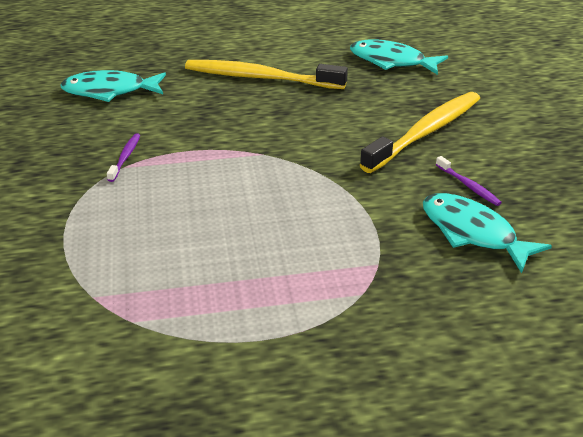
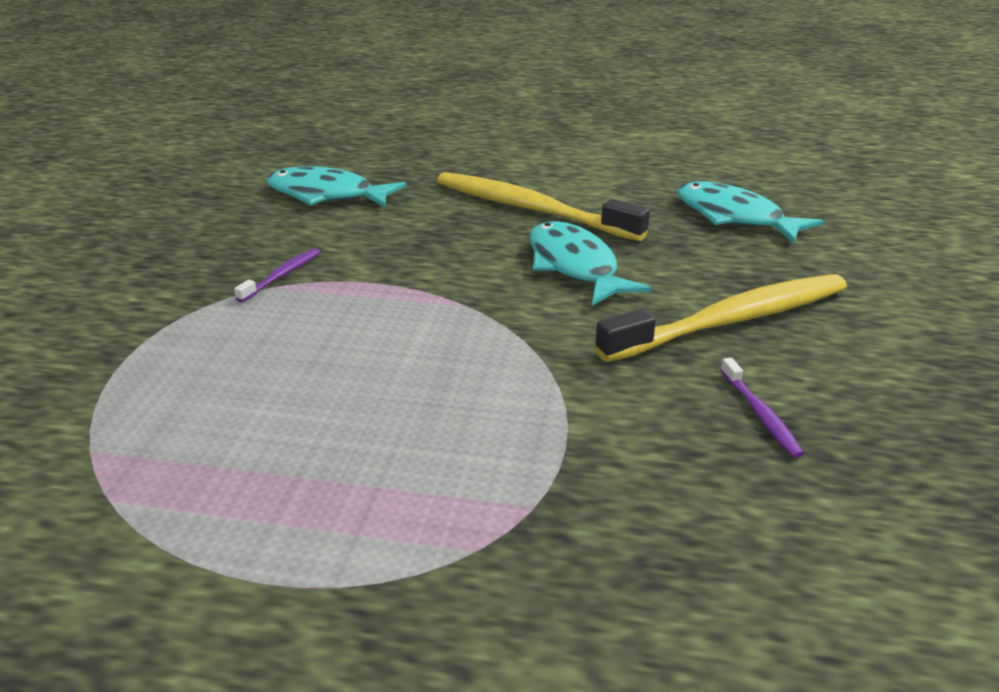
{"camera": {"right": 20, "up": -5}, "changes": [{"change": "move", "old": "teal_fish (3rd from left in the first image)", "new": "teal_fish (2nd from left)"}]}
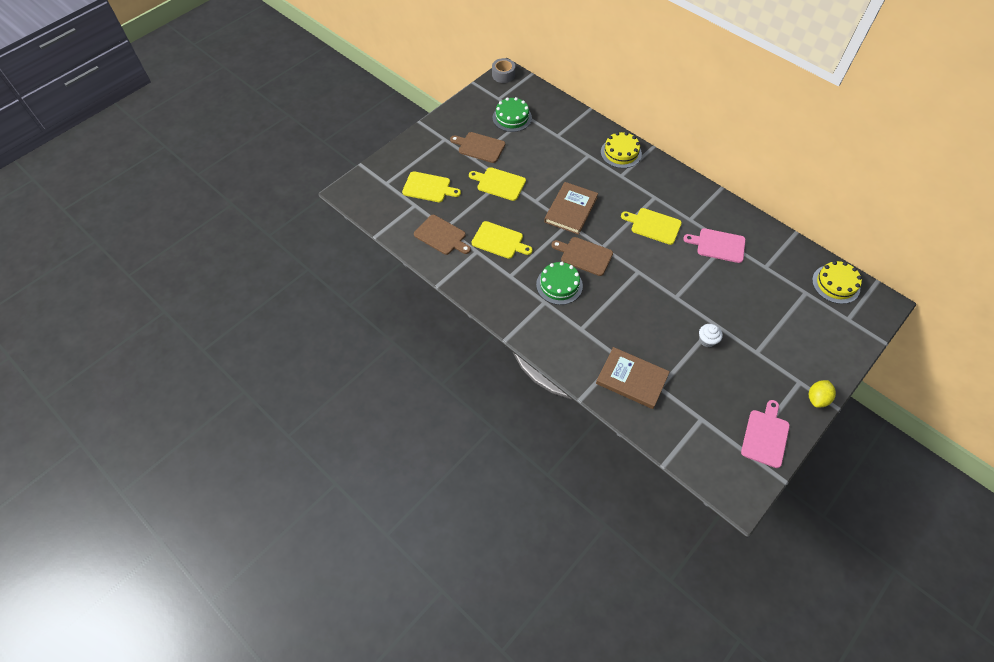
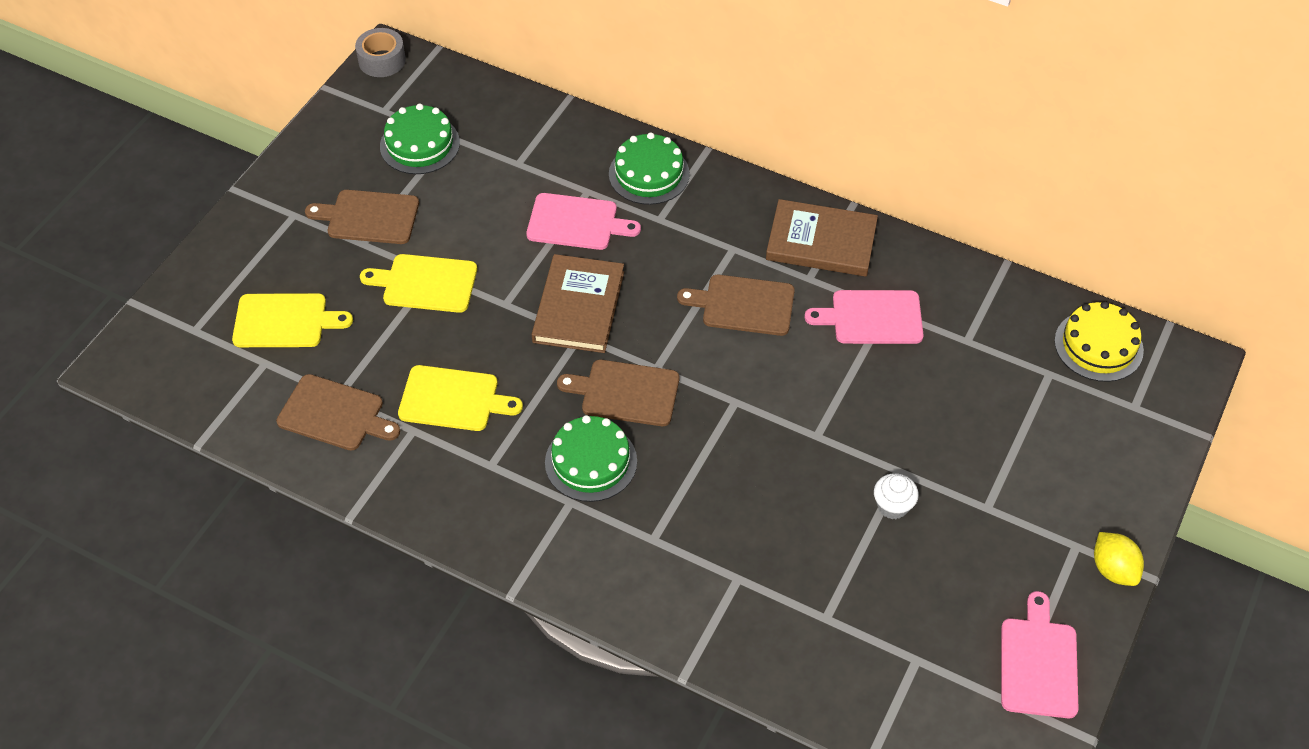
{"camera": {"right": -15, "up": -5}, "changes": [{"change": "insert", "new": "rose-pink_chopping_board (1st from left)"}, {"change": "recolor", "old": "yellow_gateau (1st from left)", "new": "leaf-green_gateau (3rd from left)"}, {"change": "recolor", "old": "yellow_chopping_board (4th from left)", "new": "brown_chopping_board (4th from left)"}, {"change": "move", "old": "brown_hardback (2nd from left)"}, {"change": "rotate", "old": "yellow_toy_lemon", "degrees": -45}]}
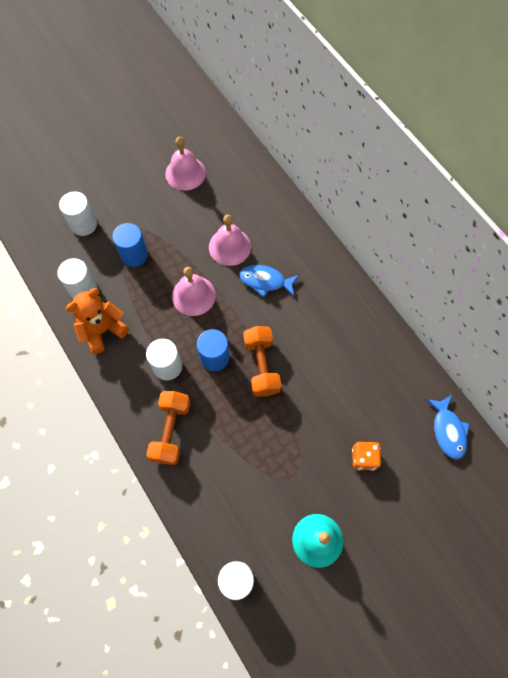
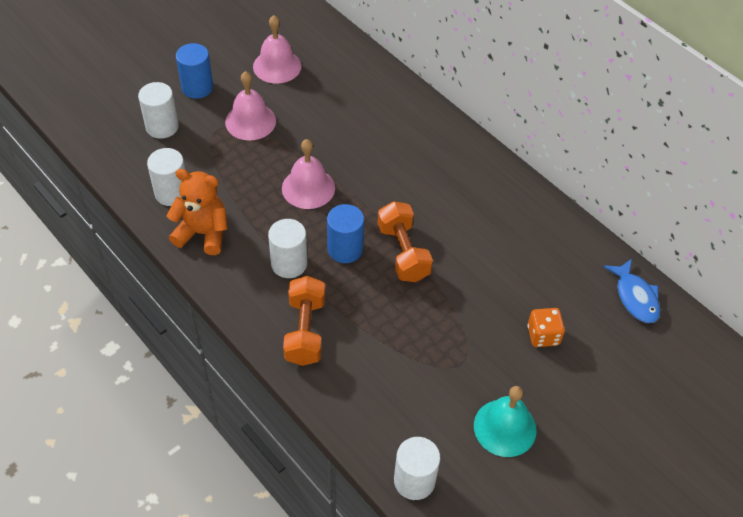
{"camera": {"right": -10, "up": -15}, "changes": [{"change": "rotate", "old": "bright_orange_stuffed_bear", "degrees": 60}, {"change": "move", "old": "cobalt_solid_cylinder (1st from left)"}, {"change": "move", "old": "rose-pink_bell (3rd from left in the first image)", "new": "rose-pink_bell (1st from left)"}, {"change": "delete", "old": "cobalt_fish (1st from left)"}]}
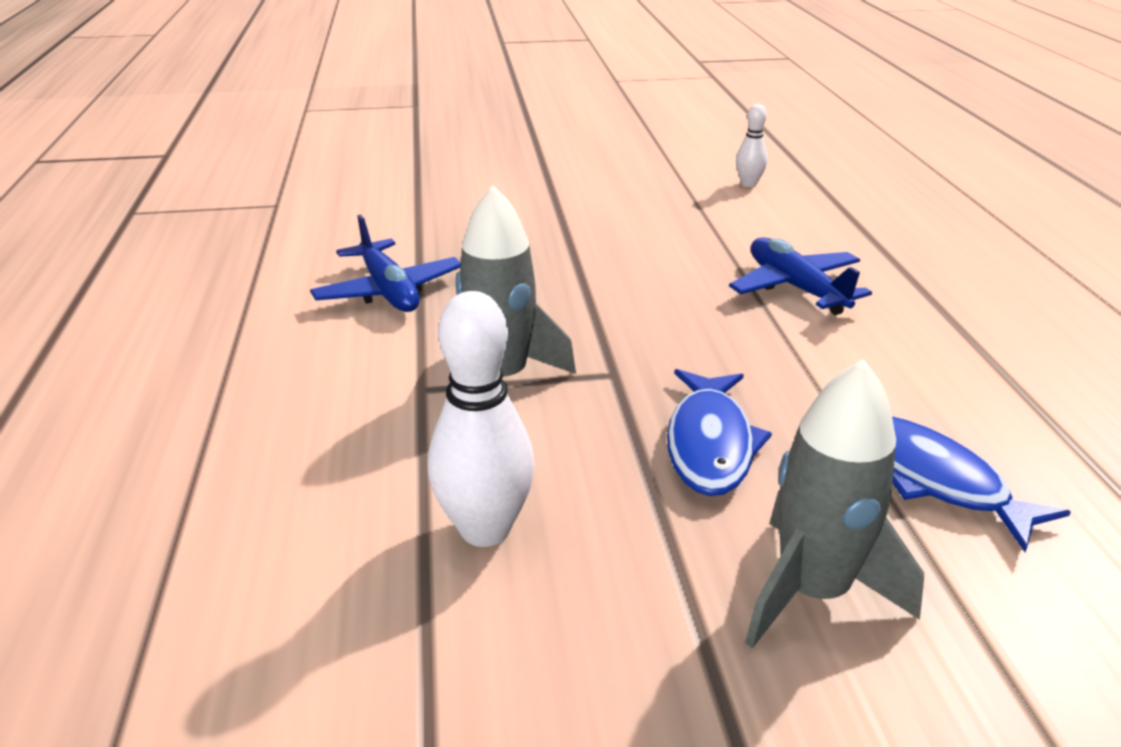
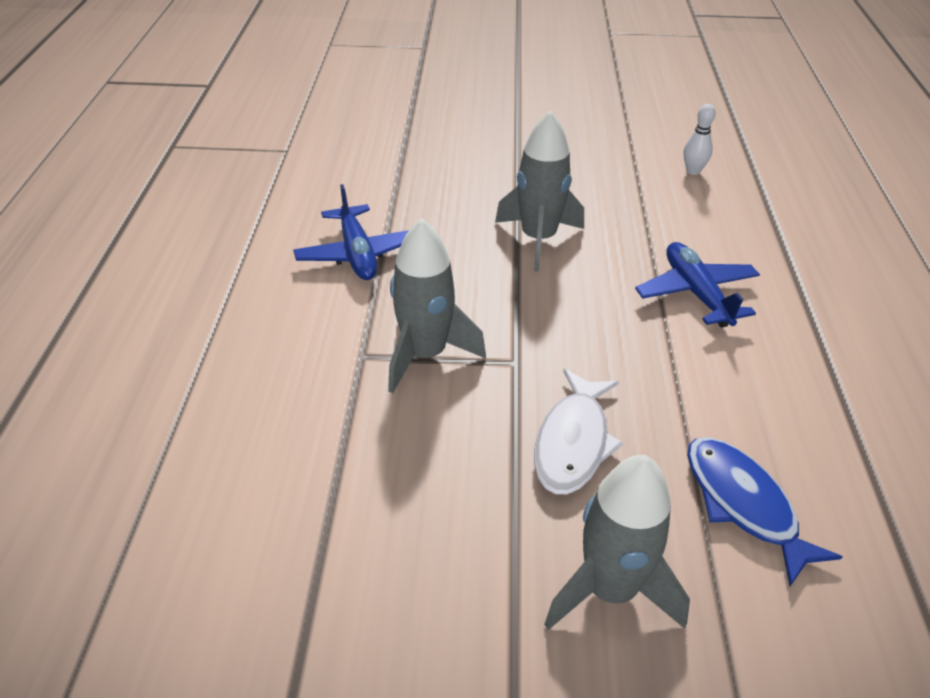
{"camera": {"right": 10, "up": 10}, "changes": [{"change": "insert", "new": "ash-grey_rocket (2nd from left)"}, {"change": "recolor", "old": "cobalt_fish (1st from left)", "new": "snow-white_fish"}, {"change": "delete", "old": "snow-white_tenpin (1st from left)"}]}
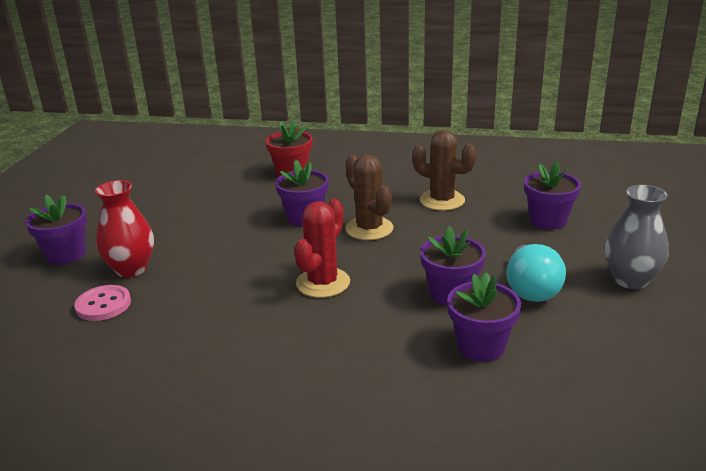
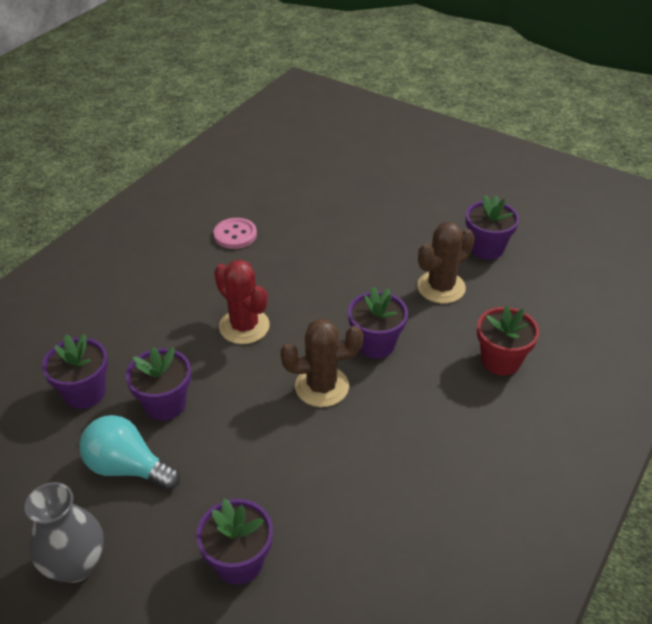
{"camera": {"right": 110, "up": 15}, "changes": [{"change": "move", "old": "rose-pink_shirt_button"}, {"change": "move", "old": "brown_prickly_plant (2nd from left)"}, {"change": "move", "old": "violet_potted_plant (1st from left in the first image)", "new": "violet_potted_plant (5th from left)"}, {"change": "delete", "old": "crimson_vase"}]}
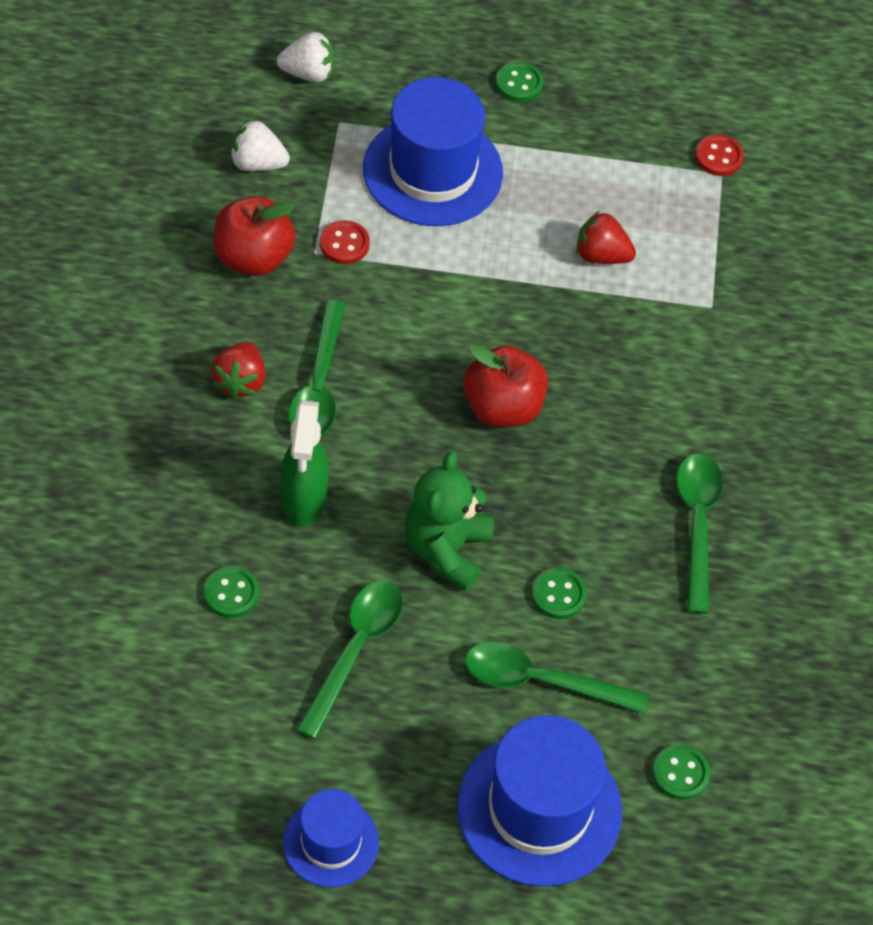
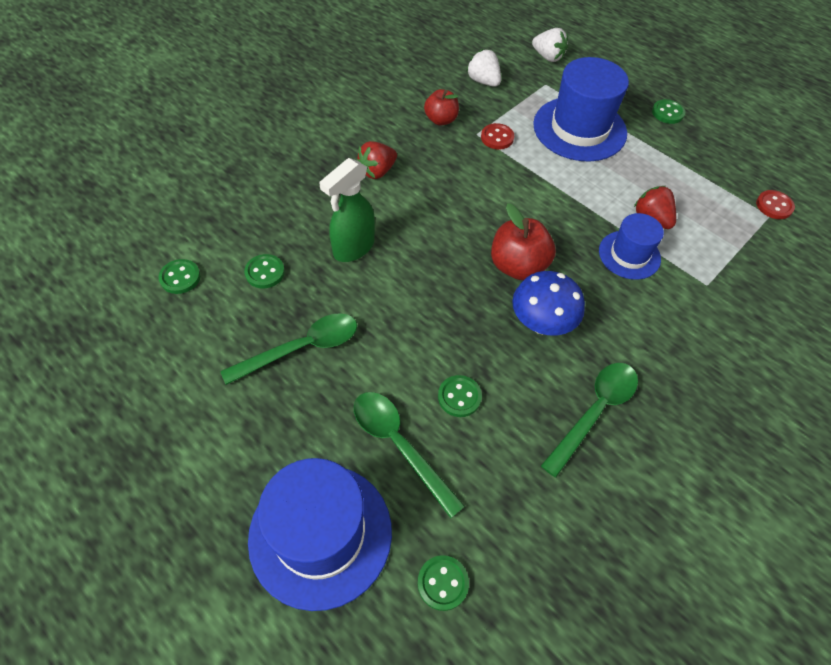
{"camera": {"right": 40, "up": 0}, "changes": [{"change": "insert", "new": "leaf-green_shirt_button (1st from left)"}, {"change": "resize", "old": "crimson_toy_apple (1st from left)", "factor": 0.66}, {"change": "insert", "new": "cobalt_mushroom"}, {"change": "move", "old": "cobalt_tall_hat (1st from left in the first image)", "new": "cobalt_tall_hat (3rd from left)"}, {"change": "delete", "old": "leaf-green_tablespoon (1st from left)"}, {"change": "delete", "old": "leaf-green_stuffed_bear"}]}
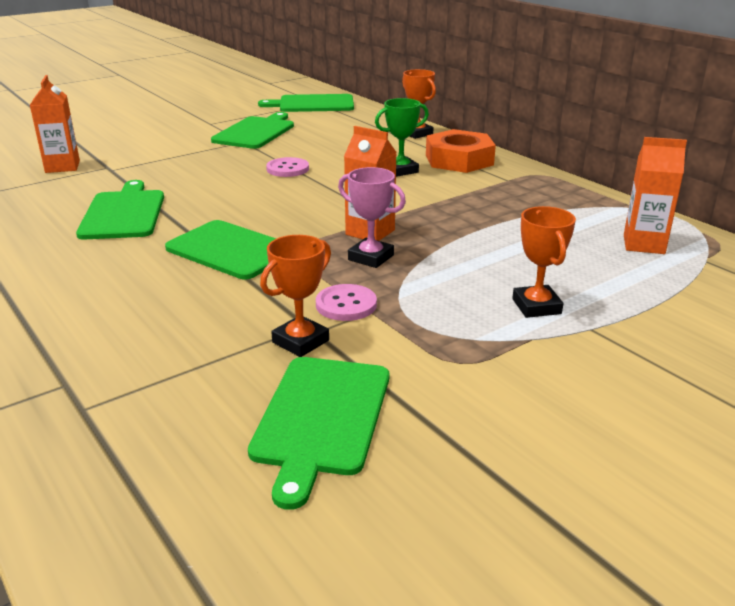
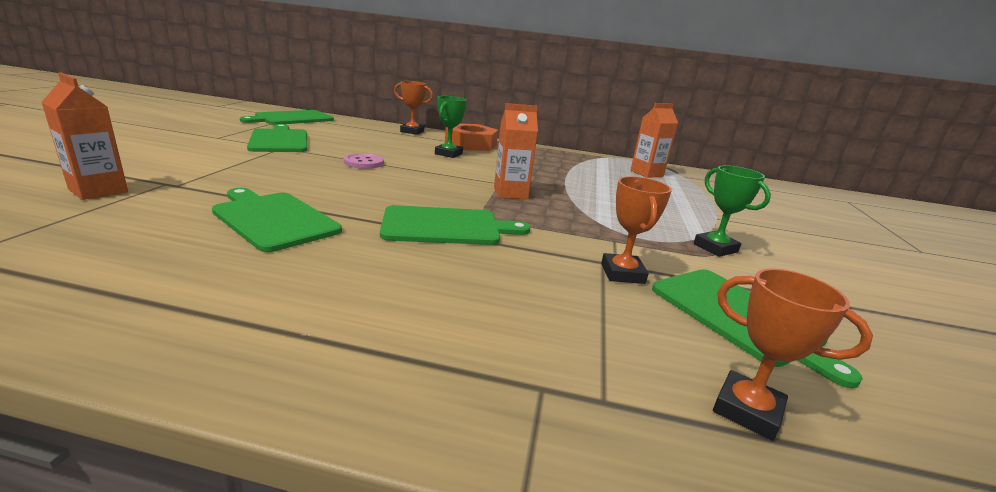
{"camera": {"right": -45, "up": -5}, "changes": [{"change": "insert", "new": "leaf-green_prize_cup (2nd from left)"}, {"change": "move", "old": "bright_orange_prize_cup (3rd from left)"}, {"change": "delete", "old": "rose-pink_shirt_button (2nd from left)"}, {"change": "delete", "old": "rose-pink_prize_cup"}]}
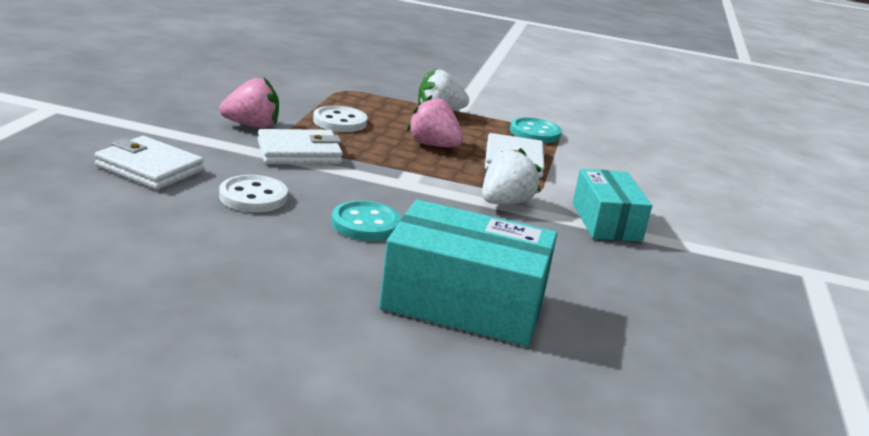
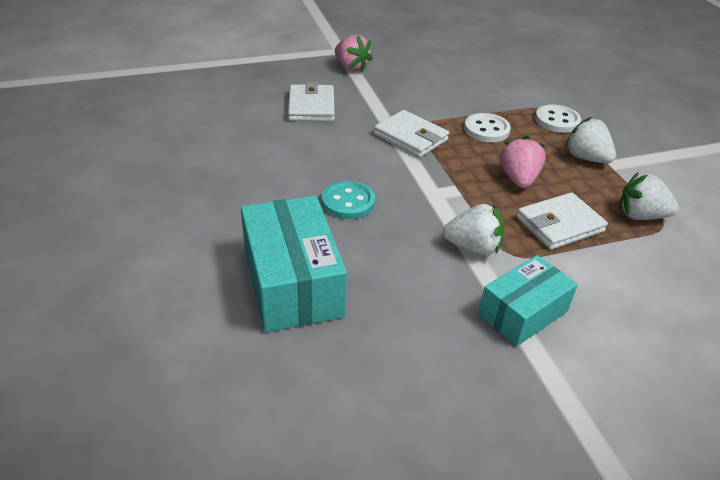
{"camera": {"right": 60, "up": 15}, "changes": [{"change": "move", "old": "rose-pink_berry (1st from left)"}, {"change": "move", "old": "snow-white_shirt_button (1st from left in the first image)", "new": "snow-white_shirt_button (2nd from left)"}, {"change": "replace", "old": "teal_shirt_button (2nd from left)", "new": "snow-white_berry (3rd from left)"}]}
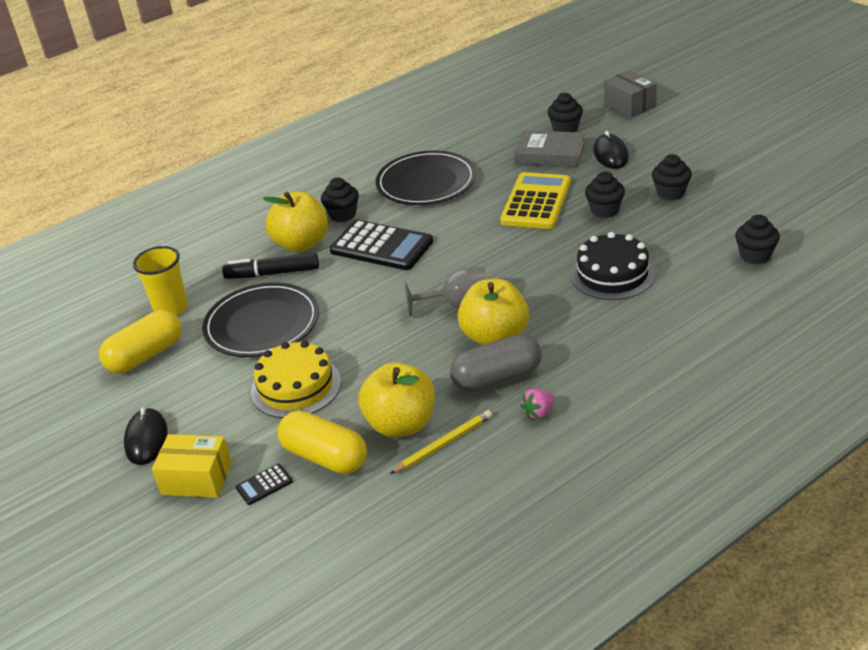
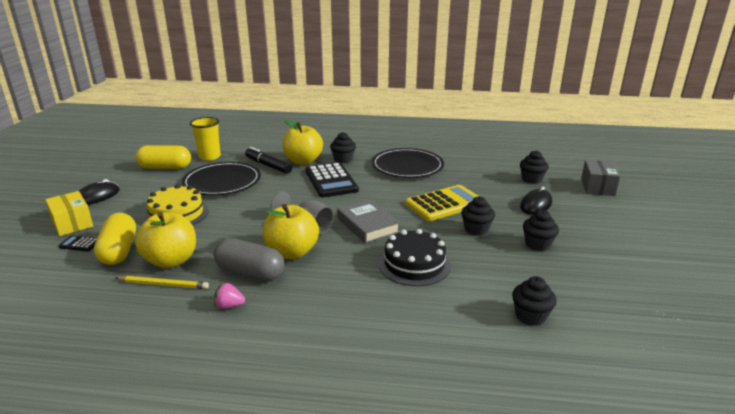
{"camera": {"right": 40, "up": -10}, "changes": [{"change": "move", "old": "ash-grey_hardback"}]}
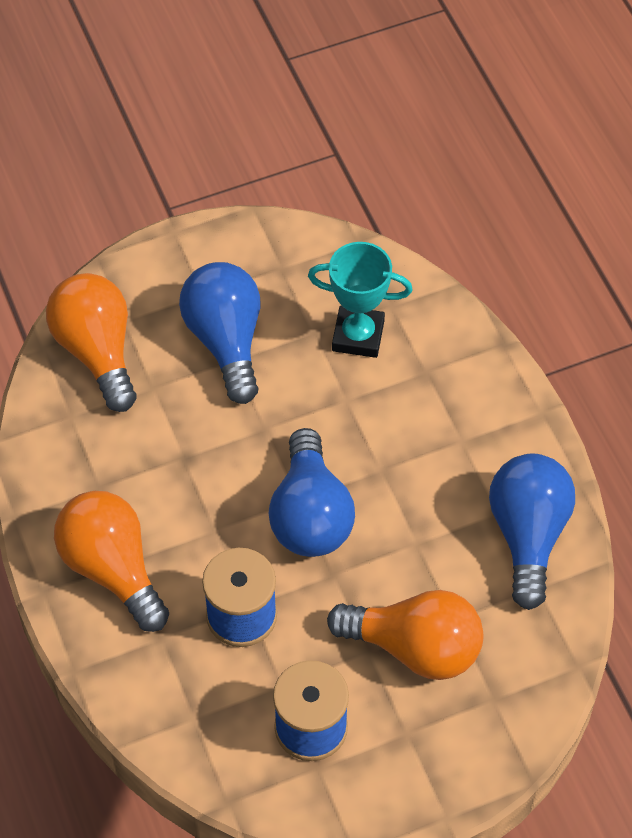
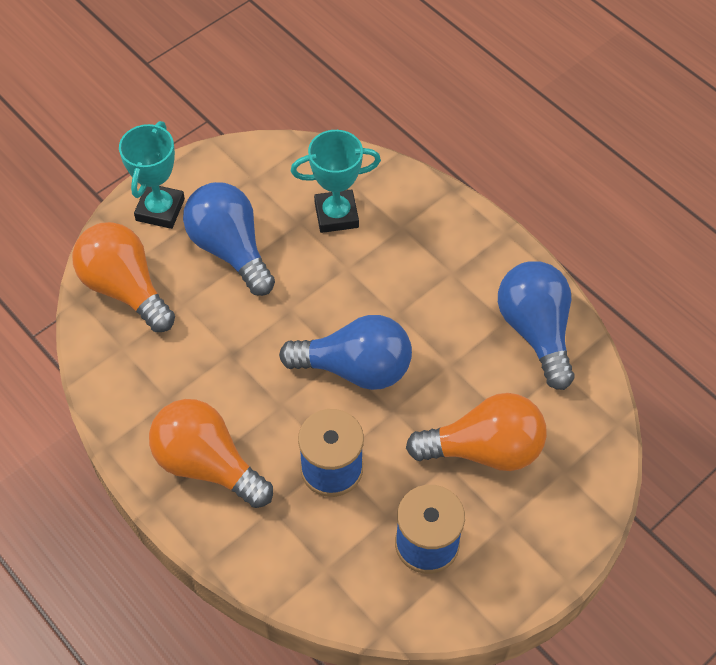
{"camera": {"right": -20, "up": 0}, "changes": [{"change": "insert", "new": "teal_prize_cup (1st from left)"}, {"change": "rotate", "old": "cobalt_lightbulb (2nd from left)", "degrees": -60}]}
